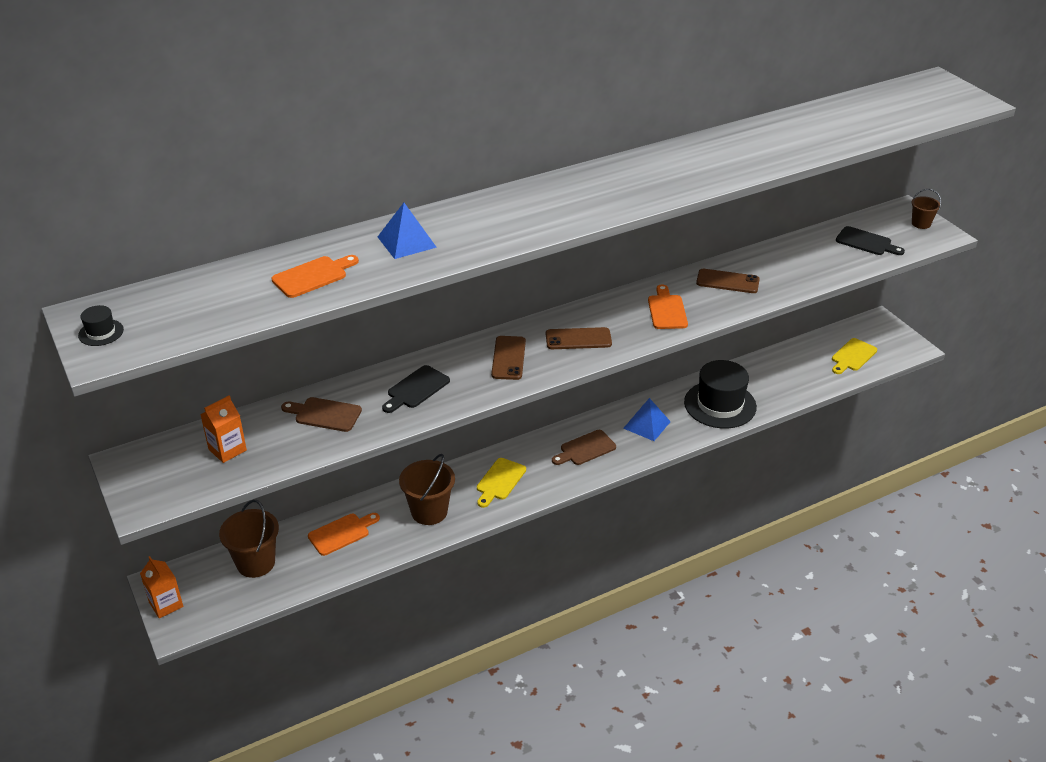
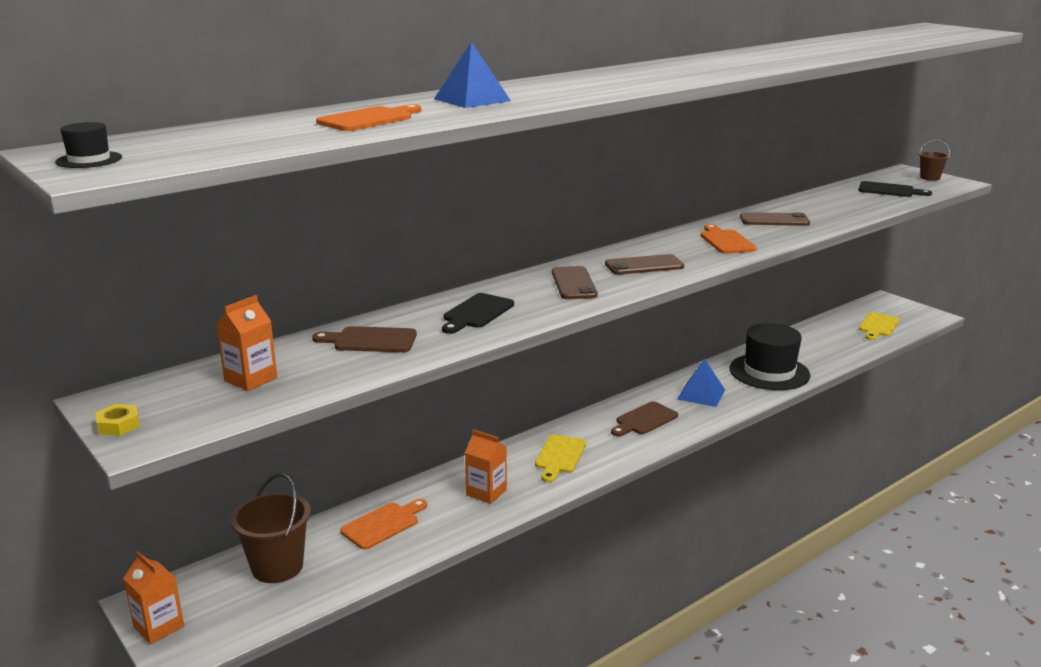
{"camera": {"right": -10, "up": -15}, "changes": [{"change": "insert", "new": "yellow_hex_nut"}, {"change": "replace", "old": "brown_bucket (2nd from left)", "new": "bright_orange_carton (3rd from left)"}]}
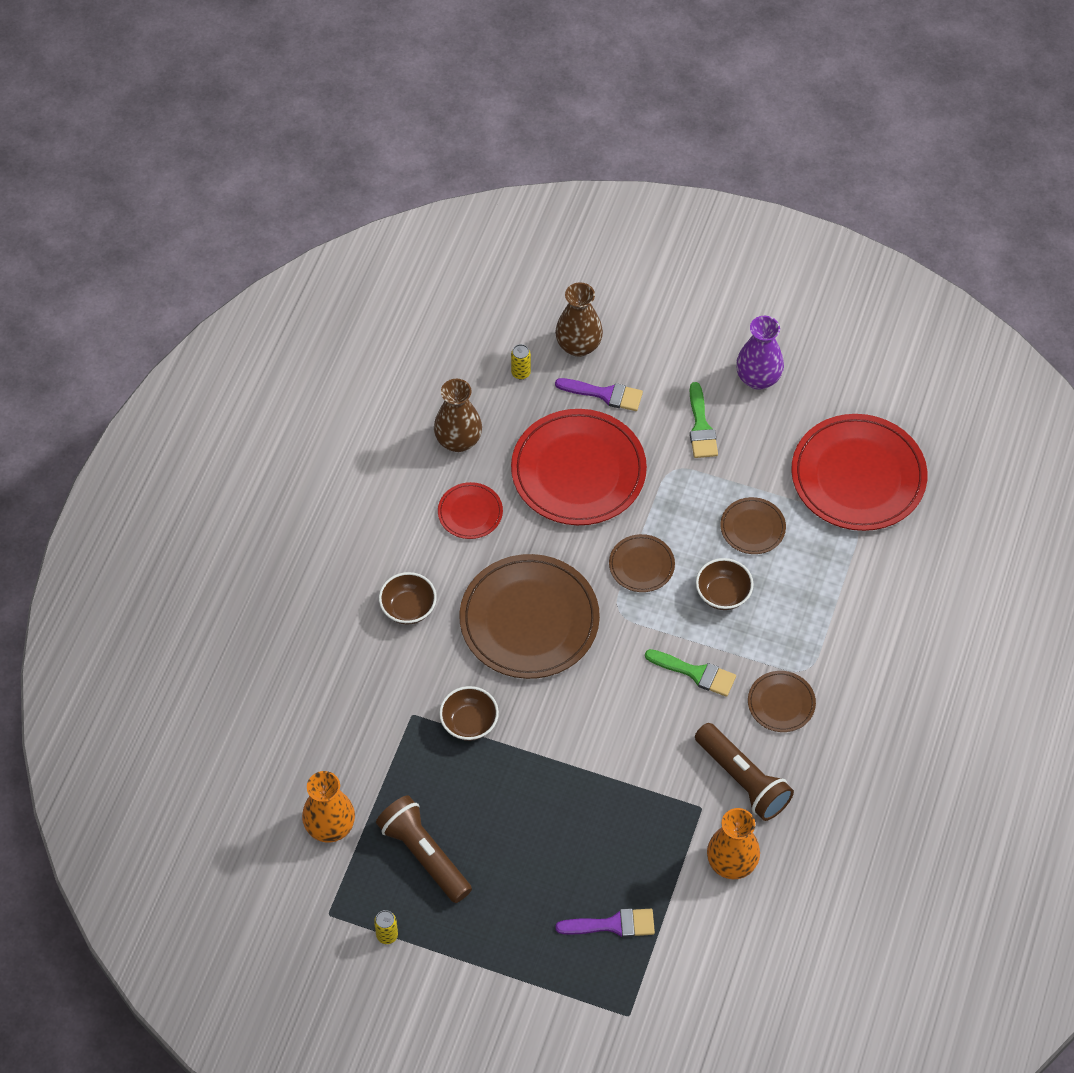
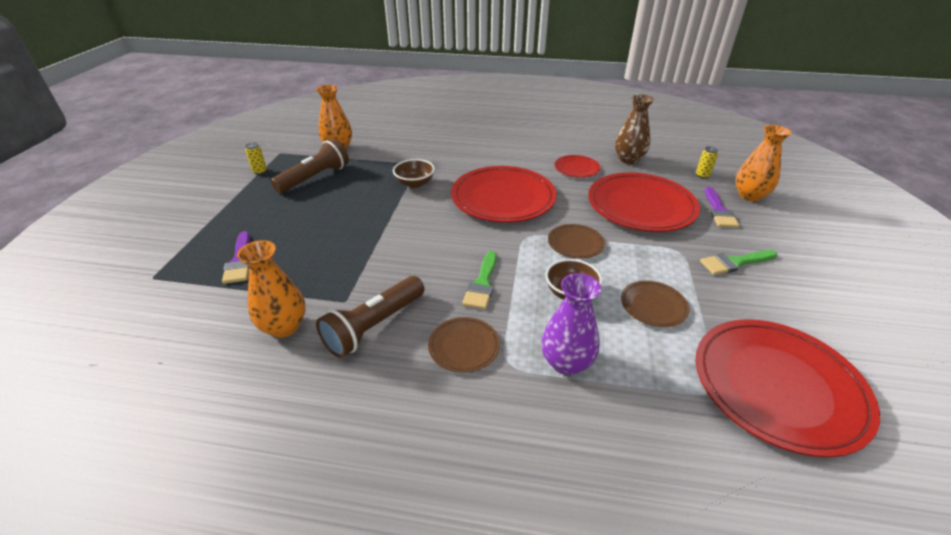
{"camera": {"right": 80, "up": -20}, "changes": [{"change": "recolor", "old": "brown_plate (1st from left)", "new": "crimson_plate (1st from left)"}, {"change": "move", "old": "violet_vase"}, {"change": "recolor", "old": "brown_vase (2nd from left)", "new": "bright_orange_vase (3rd from left)"}, {"change": "delete", "old": "brown_deep_dish (1st from left)"}]}
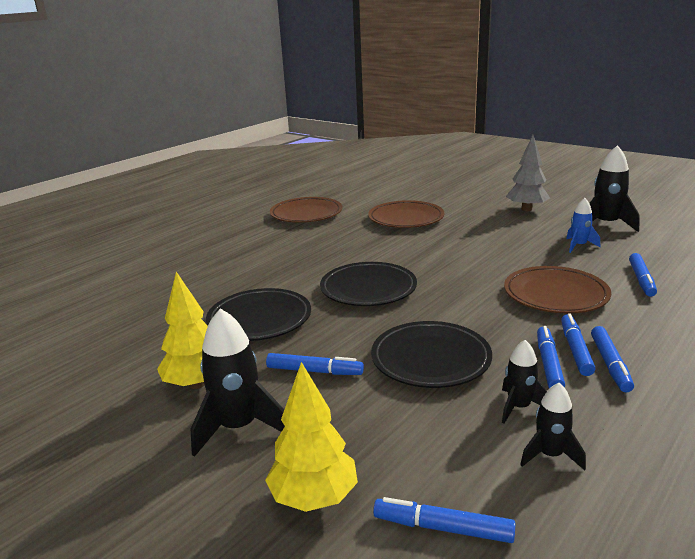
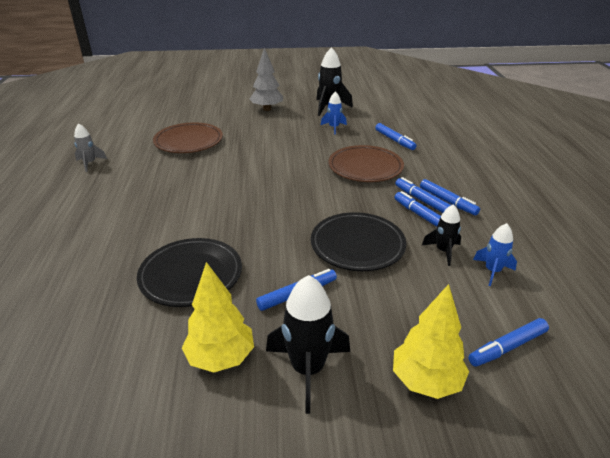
{"camera": {"right": -45, "up": 10}, "changes": [{"change": "replace", "old": "brown_plate (1st from left)", "new": "ash-grey_rocket"}, {"change": "recolor", "old": "black_rocket (3rd from left)", "new": "cobalt_rocket (2nd from left)"}, {"change": "delete", "old": "black_plate (2nd from left)"}]}
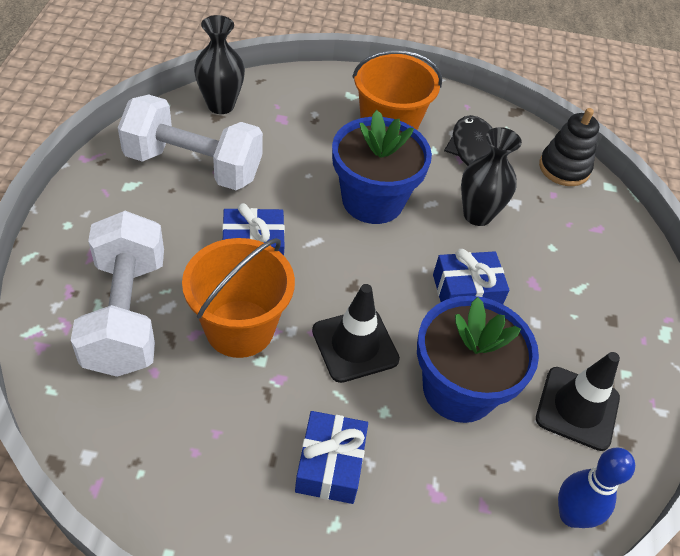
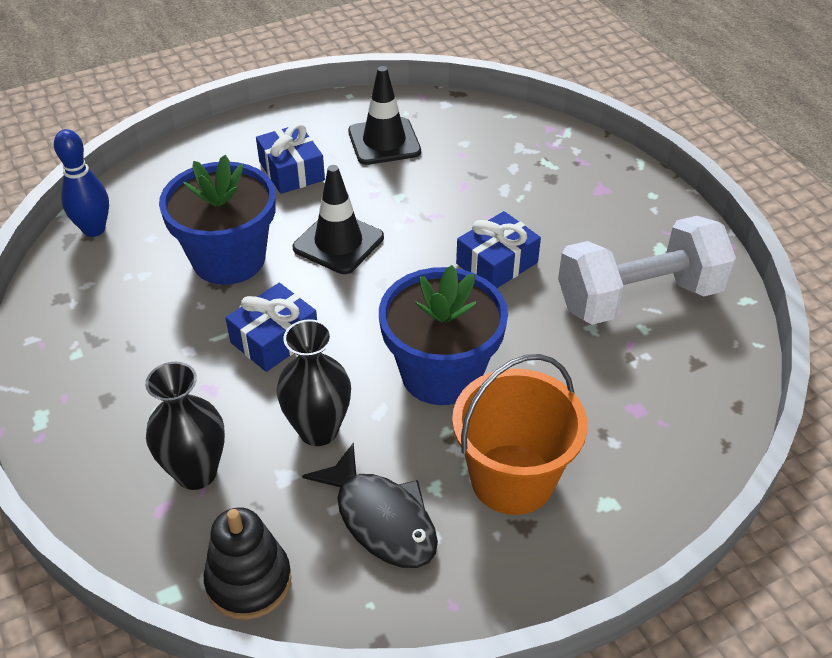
{"camera": {"right": 150, "up": -5}, "changes": [{"change": "move", "old": "black_vase (1st from left)"}, {"change": "move", "old": "black_traffic_cone (2nd from left)"}, {"change": "delete", "old": "snow-white_hand_weight (1st from left)"}, {"change": "delete", "old": "bright_orange_bucket (1st from left)"}]}
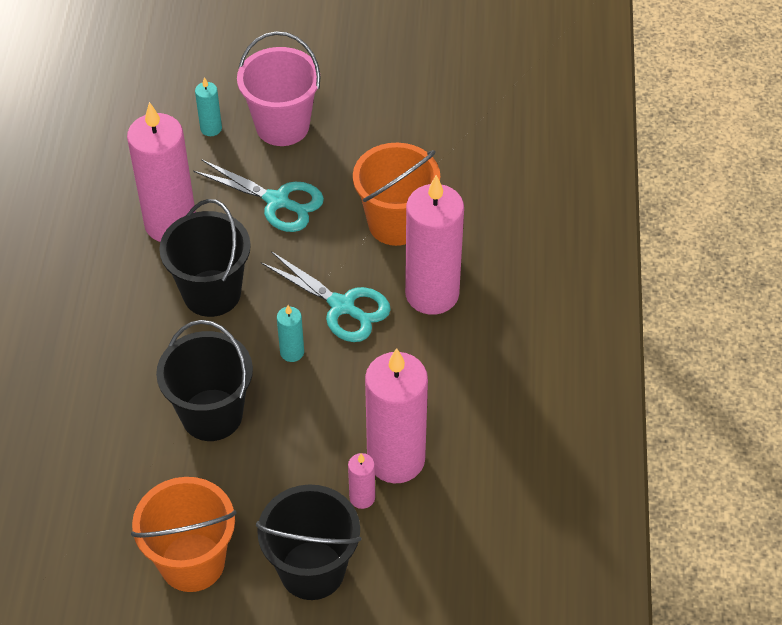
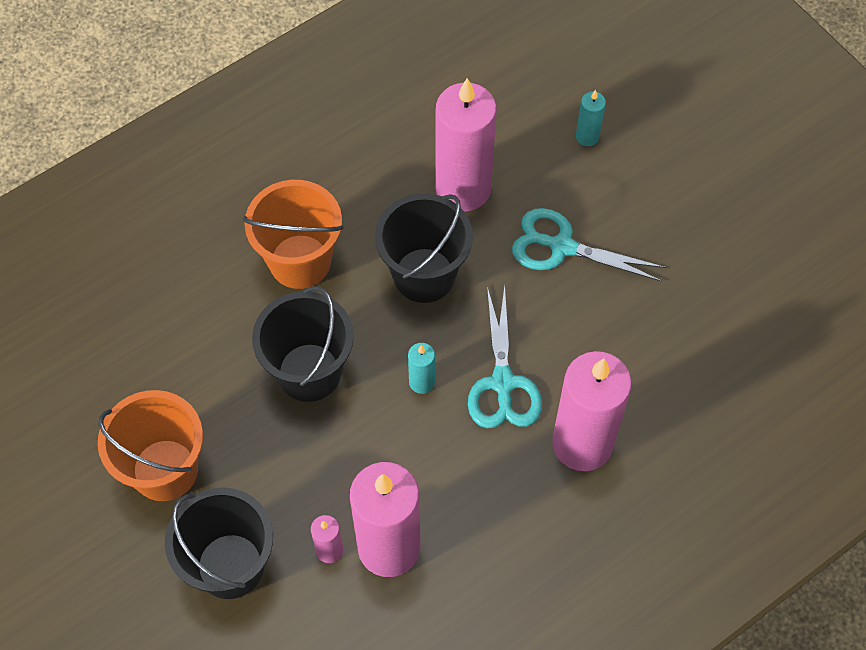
{"camera": {"right": 50, "up": 10}, "changes": [{"change": "move", "old": "bright_orange_bucket (2nd from left)"}, {"change": "rotate", "old": "teal_pair_of_scissors (1st from left in the first image)", "degrees": 120}, {"change": "delete", "old": "rose-pink_bucket"}]}
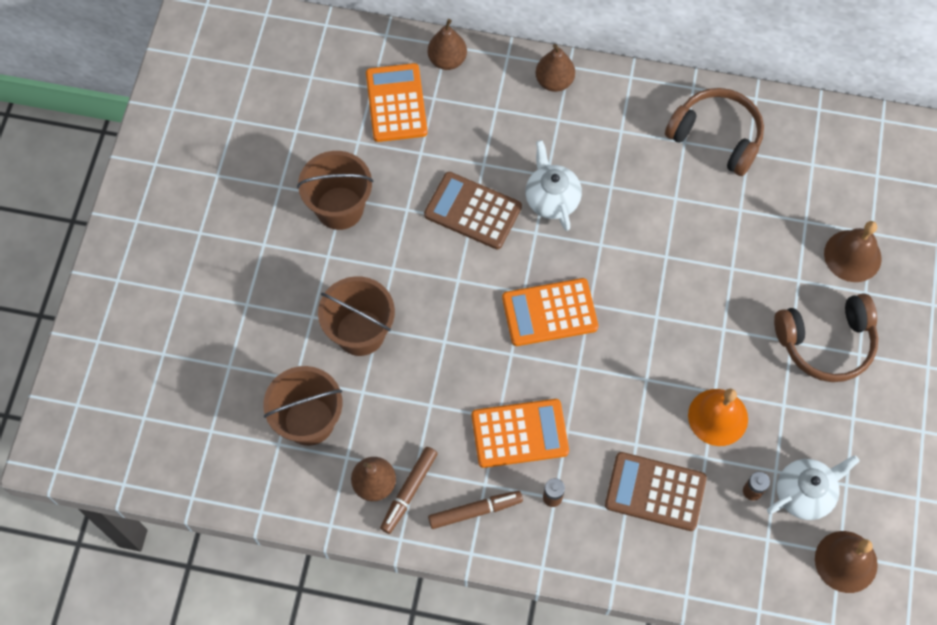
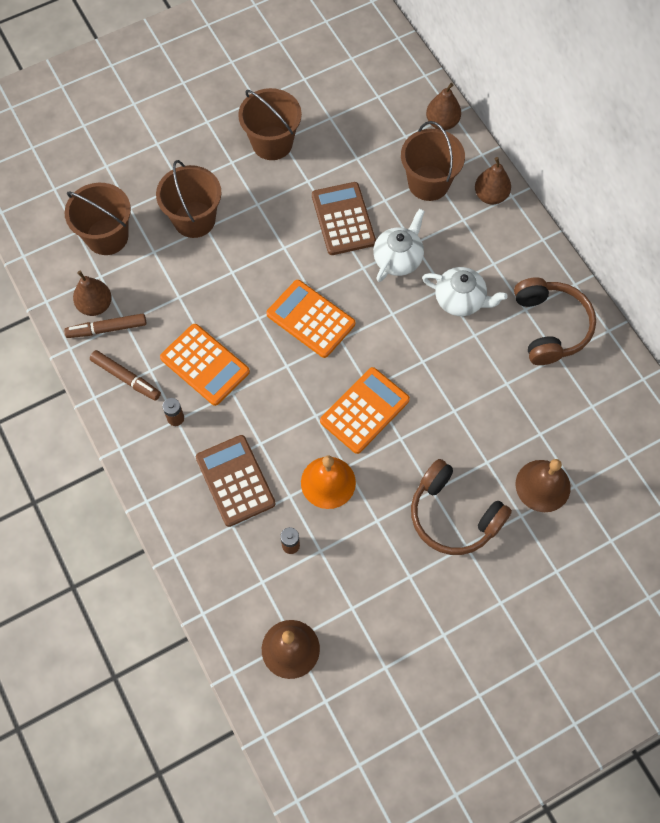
{"camera": {"right": 50, "up": 0}, "changes": [{"change": "move", "old": "bright_orange_pocket_calculator (1st from left in the first image)", "new": "bright_orange_pocket_calculator (3rd from left)"}, {"change": "insert", "new": "brown_bucket (4th from left)"}, {"change": "move", "old": "snow-white_china_teapot (2nd from left)"}]}
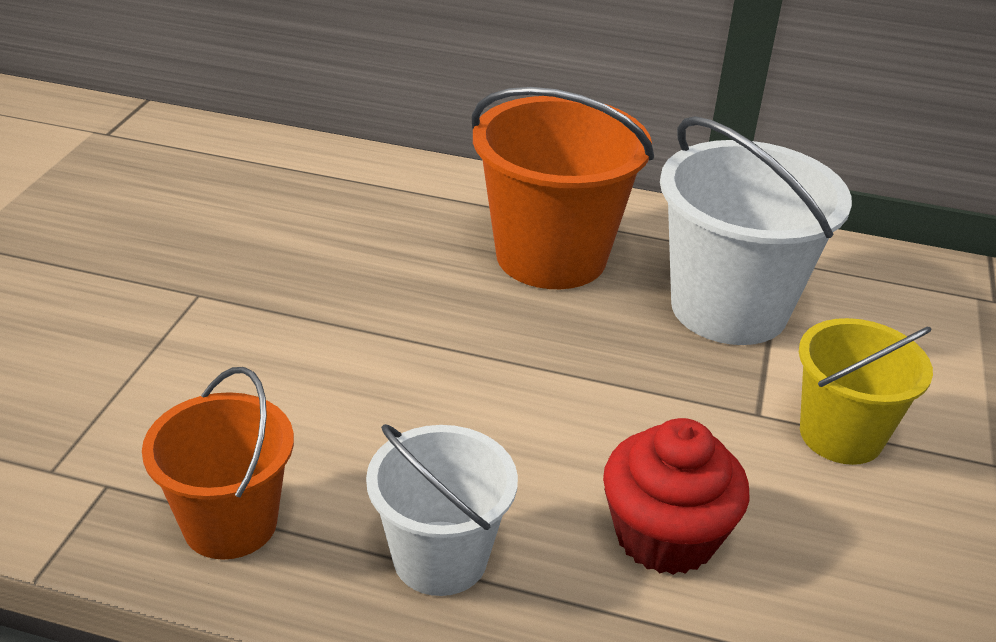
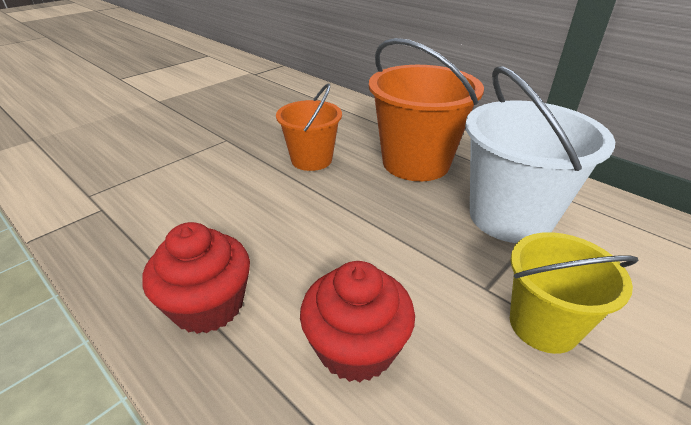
{"camera": {"right": 30, "up": 0}, "changes": [{"change": "replace", "old": "snow-white_bucket (1st from left)", "new": "crimson_cupcake (1st from left)"}, {"change": "move", "old": "bright_orange_bucket (1st from left)"}]}
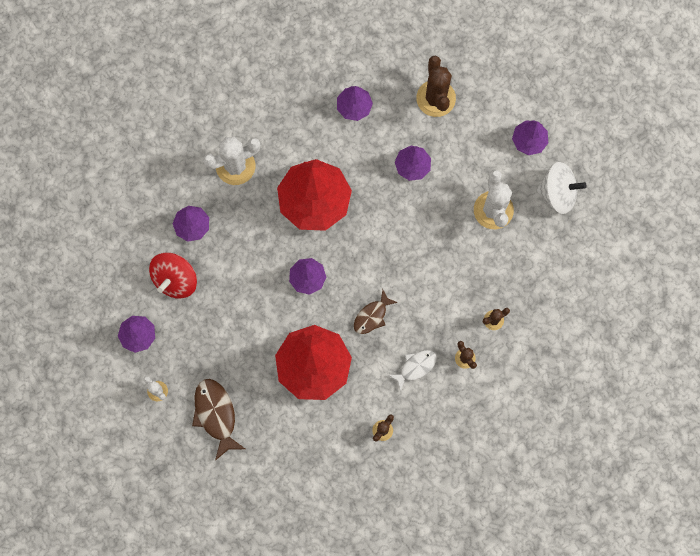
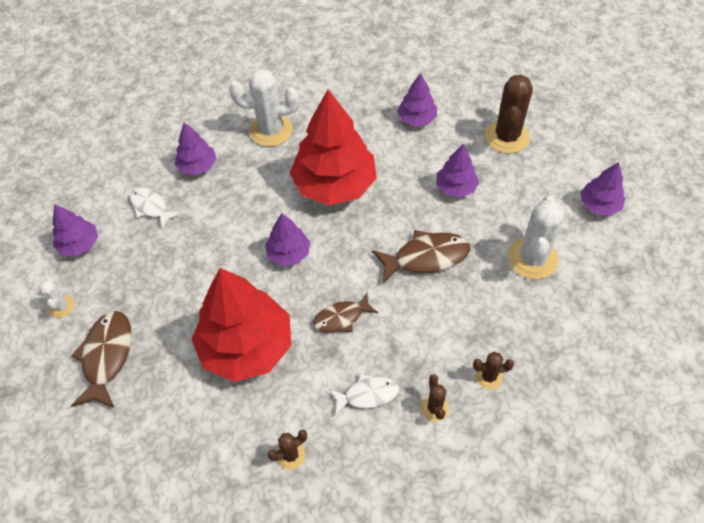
{"camera": {"right": 25, "up": -20}, "changes": [{"change": "replace", "old": "crimson_toy_top", "new": "snow-white_fish (1st from left)"}, {"change": "insert", "new": "brown_fish (3rd from left)"}, {"change": "delete", "old": "snow-white_toy_top"}]}
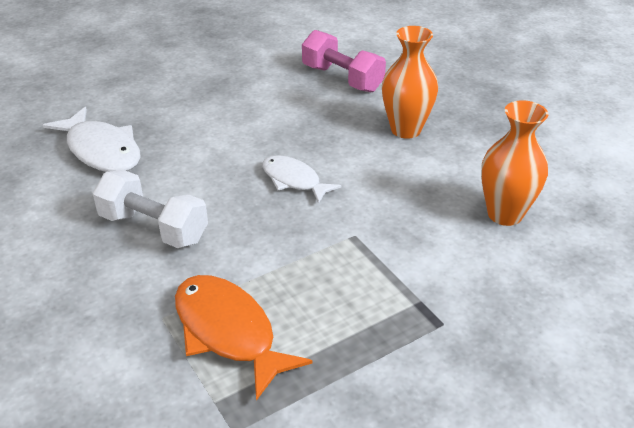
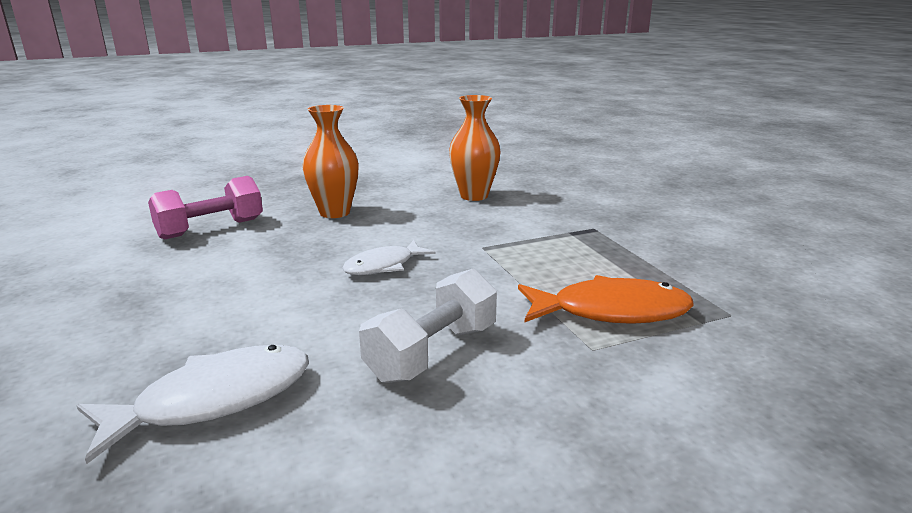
{"camera": {"right": -80, "up": -15}, "changes": [{"change": "rotate", "old": "bright_orange_fish", "degrees": -150}]}
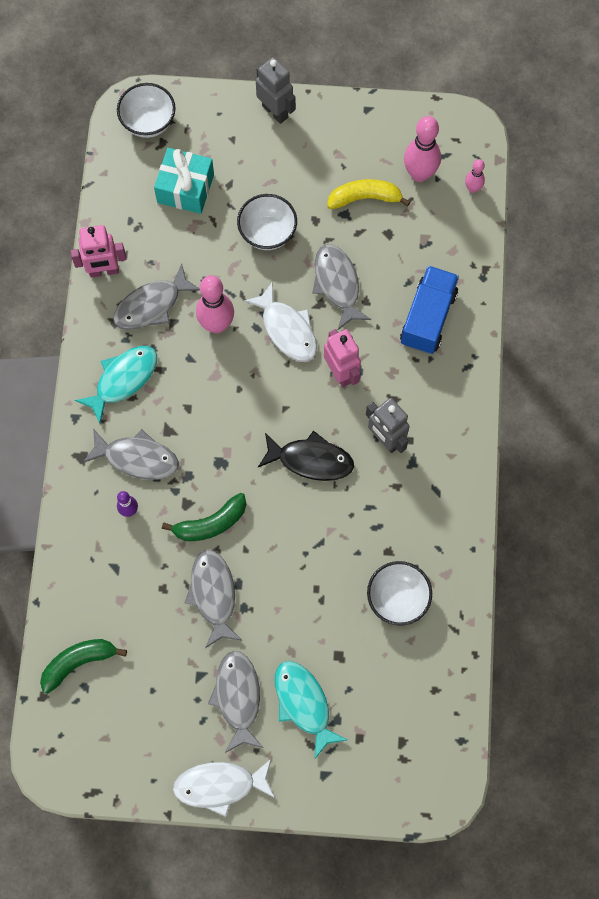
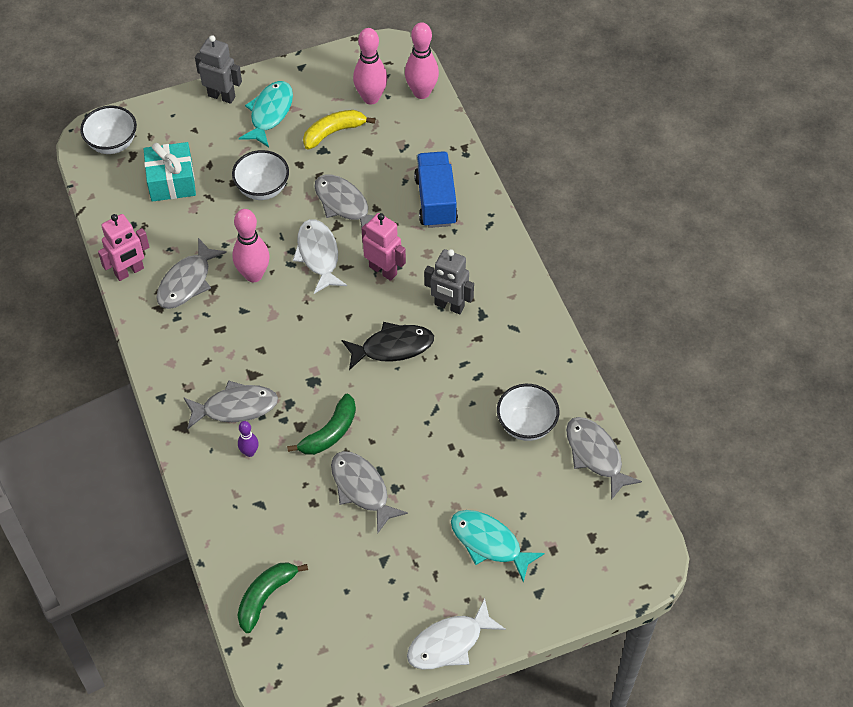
{"camera": {"right": -25, "up": -15}, "changes": [{"change": "move", "old": "teal_fish (1st from left)"}, {"change": "rotate", "old": "snow-white_fish (2nd from left in the first image)", "degrees": -135}, {"change": "resize", "old": "rose-pink_tenpin (3rd from left)", "factor": 1.88}, {"change": "move", "old": "ash-grey_fish (4th from left in the first image)", "new": "ash-grey_fish (5th from left)"}]}
